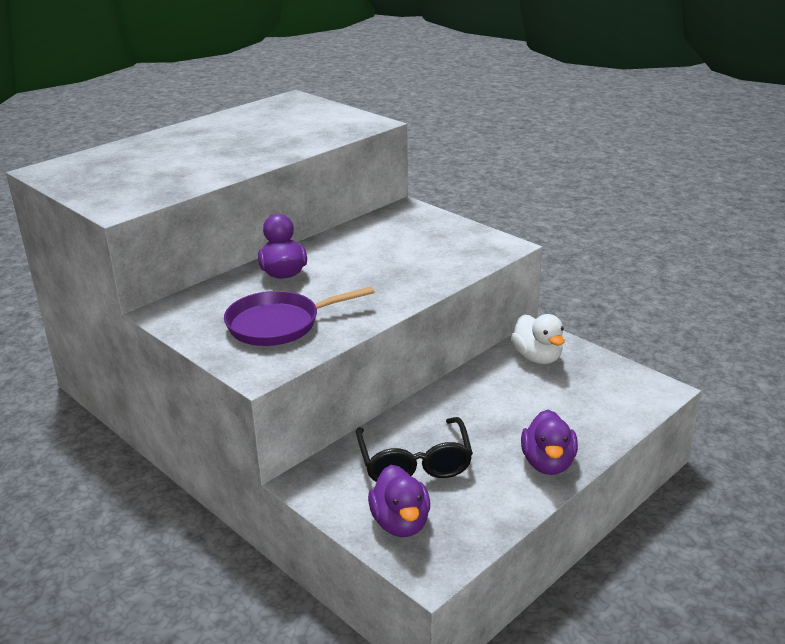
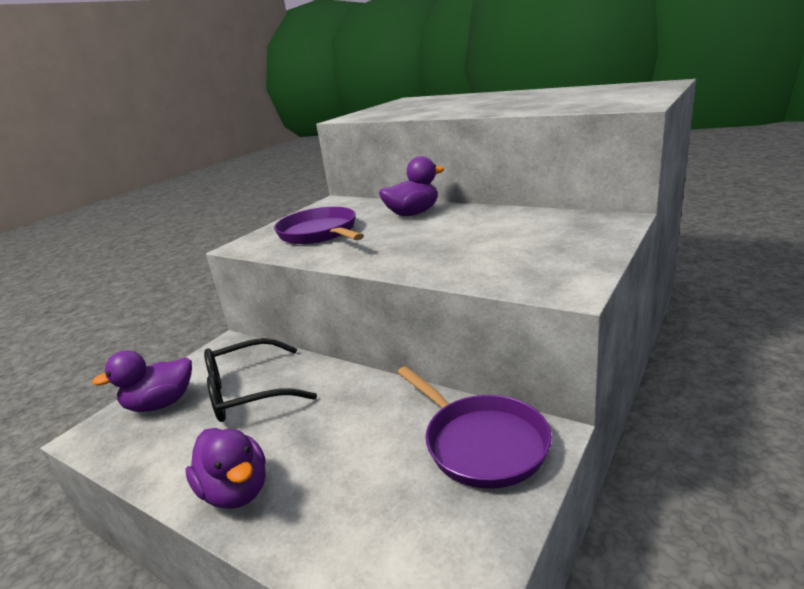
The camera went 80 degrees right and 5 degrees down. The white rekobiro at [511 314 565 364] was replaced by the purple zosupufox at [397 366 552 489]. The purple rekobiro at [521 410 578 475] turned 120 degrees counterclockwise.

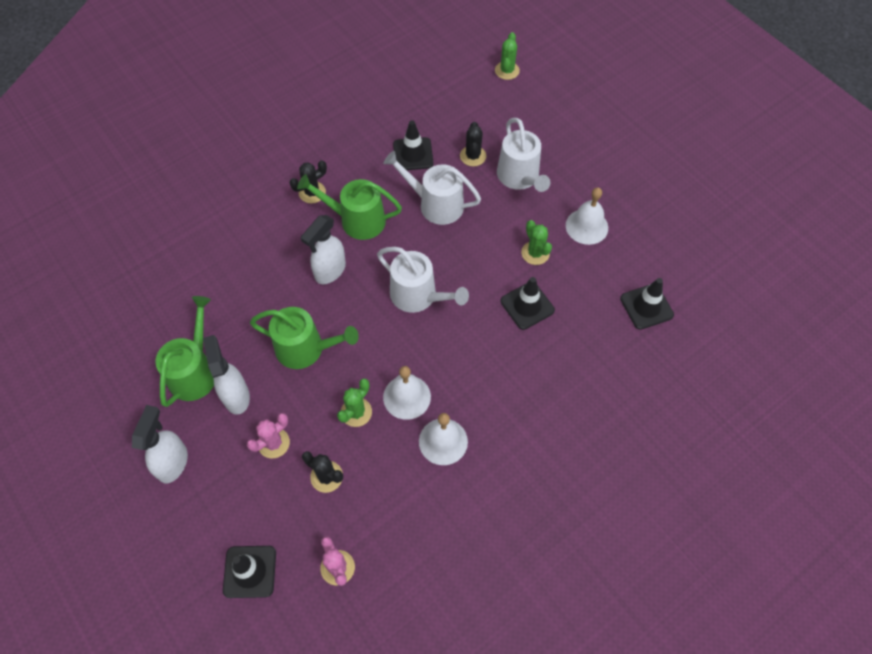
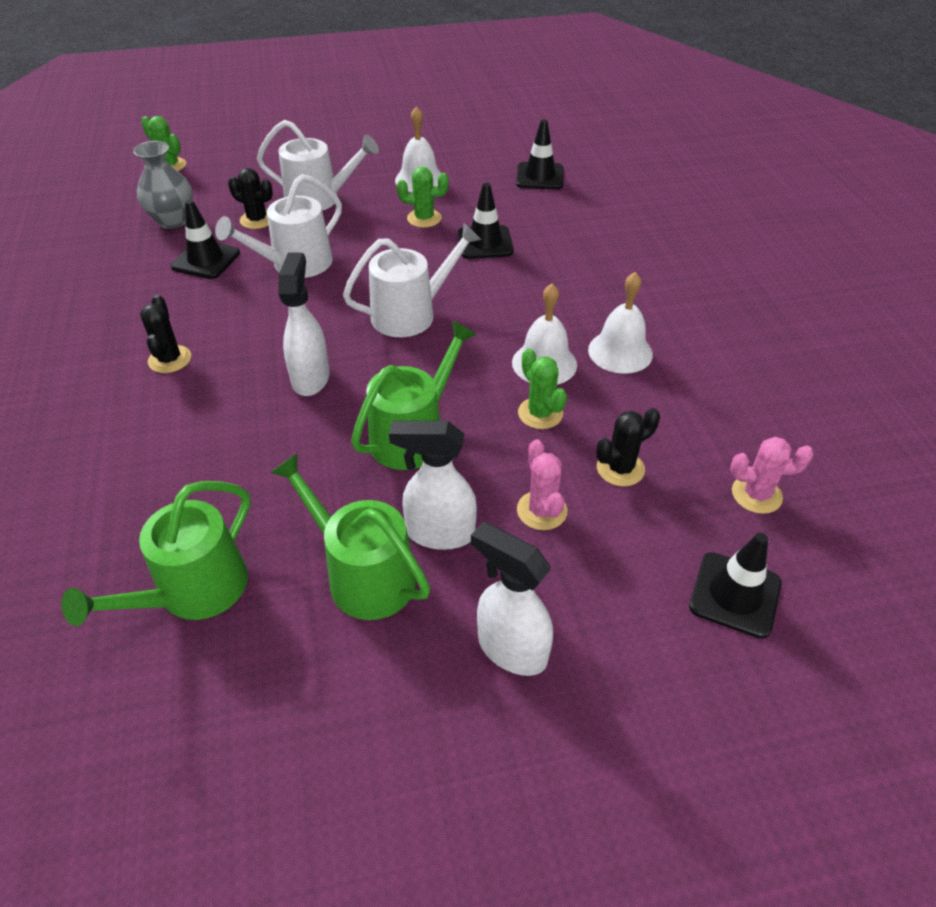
The camera went 65 degrees left and 15 degrees down. The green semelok moved from [297 174 402 240] to [62 481 250 626]. The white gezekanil at [301 215 346 284] turned 150 degrees counterclockwise. The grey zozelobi at [133 141 193 229] appeared.

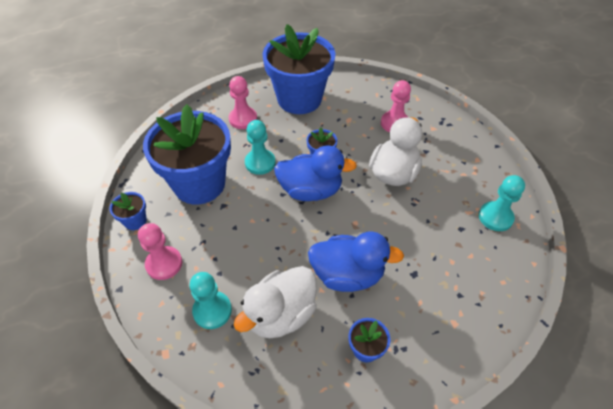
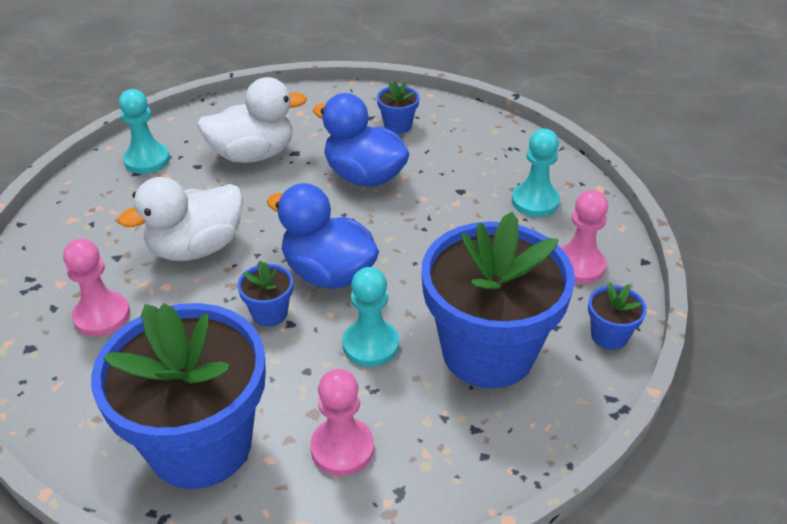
The camera went 150 degrees left and 10 degrees down. The white rekobiro moved from [234 266 317 338] to [197 77 307 163].

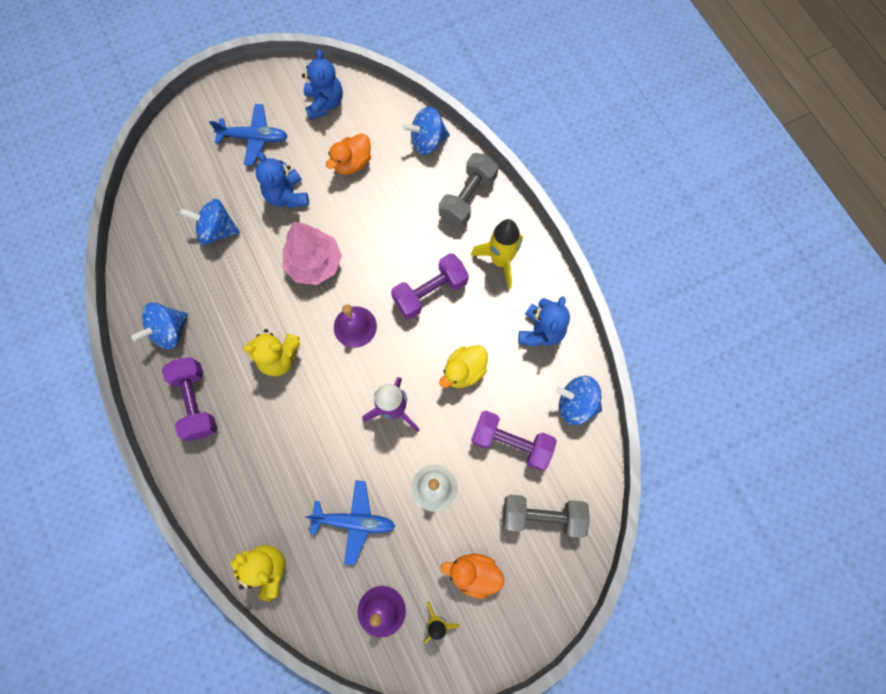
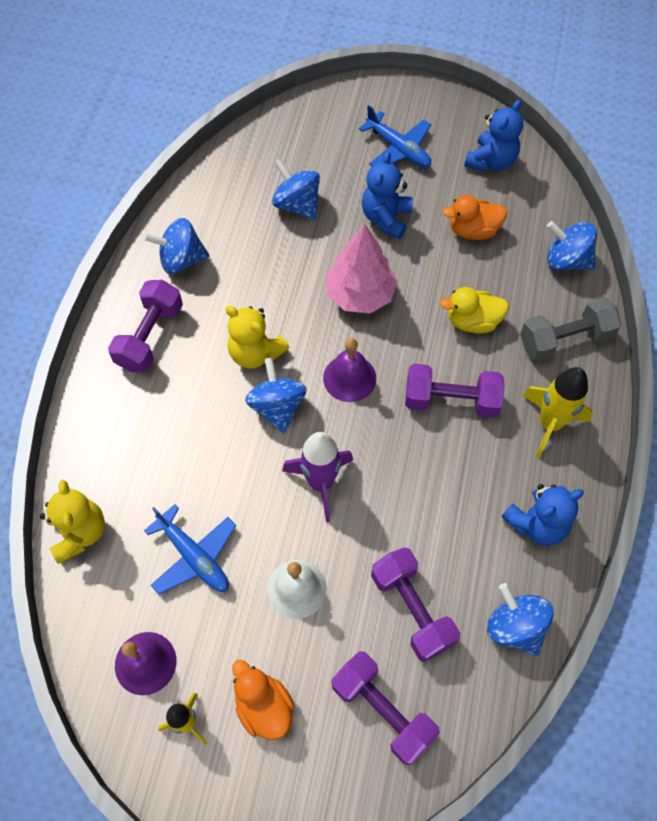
The camera went 40 degrees right and 10 degrees down. The yellow rekobiro moved from [439 345 488 388] to [440 287 509 334]. The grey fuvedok at [503 495 590 538] became the purple fuvedok at [332 651 440 765]. The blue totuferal at [245 357 307 433] appeared.

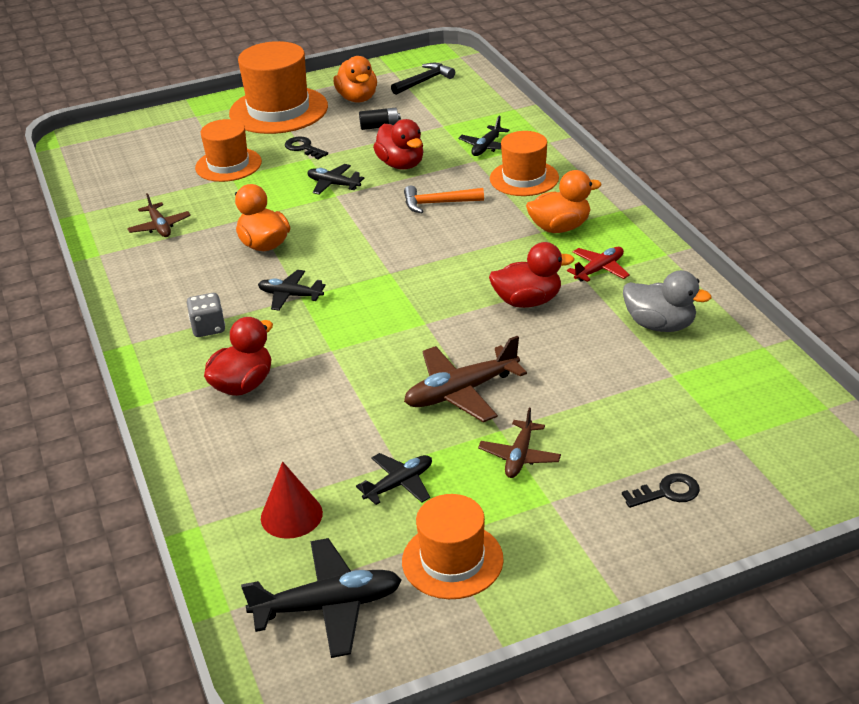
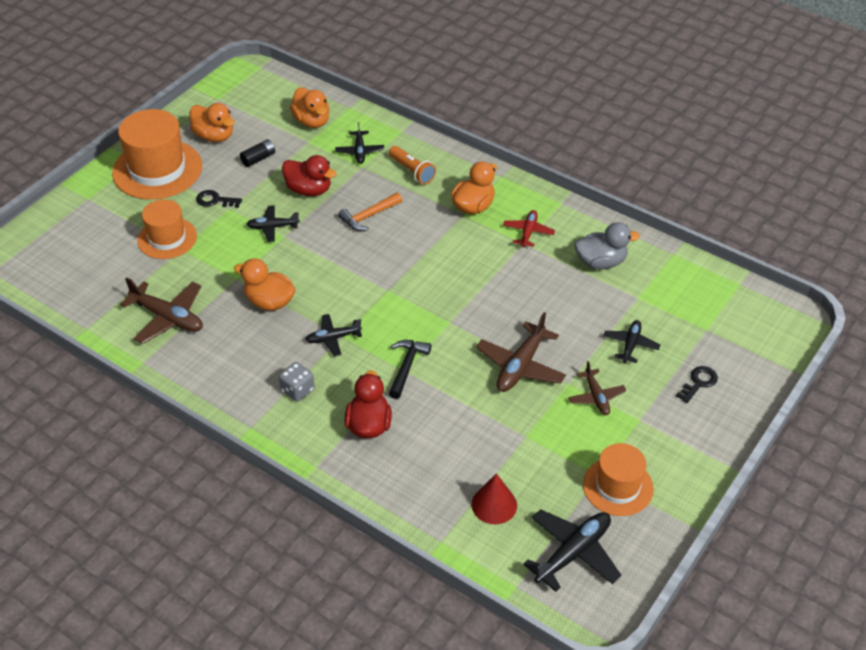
The camera went 35 degrees left and 10 degrees up. The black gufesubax moved from [391 63 455 95] to [389 340 431 399]. The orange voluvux at [490 131 559 196] was replaced by the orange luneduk at [389 146 436 184]. The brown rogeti at [127 193 191 237] changed to 1.64 times the size. The red rekobiro at [489 242 575 308] disappeared. The black rogeti moved from [356 453 432 505] to [603 320 660 363]. The orange rekobiro at [290 87 329 128] appeared.

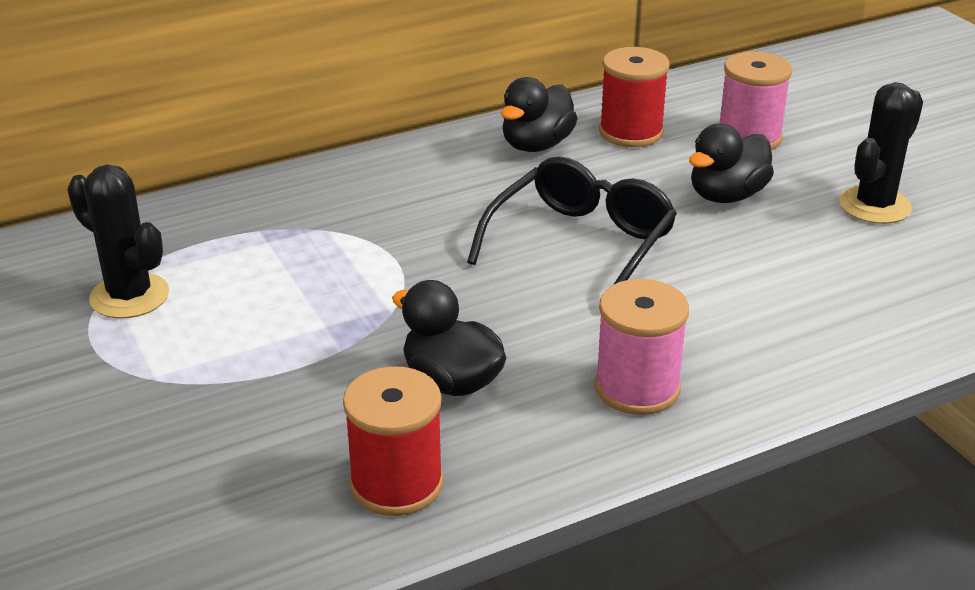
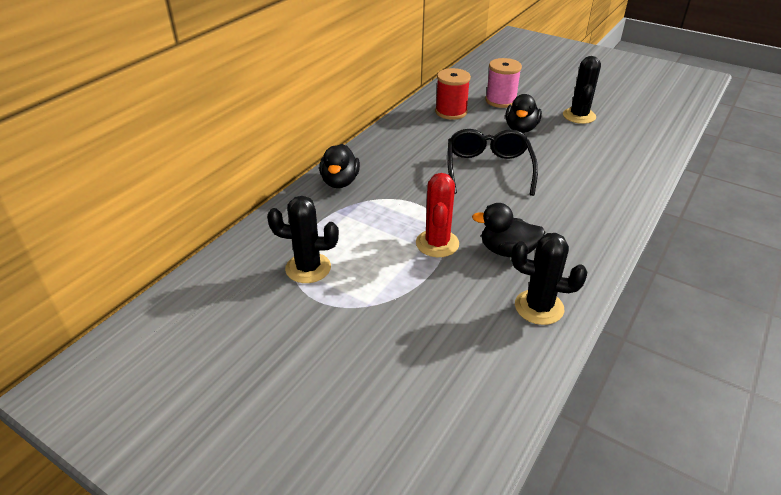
The camera went 30 degrees left and 5 degrees up. The black rekobiro moved from [501 77 578 152] to [319 144 360 188]. The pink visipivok at [595 279 689 415] disappeared. The red visipivok at [343 366 444 516] was replaced by the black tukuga at [511 233 587 325]. The red tukuga at [416 173 459 257] appeared.

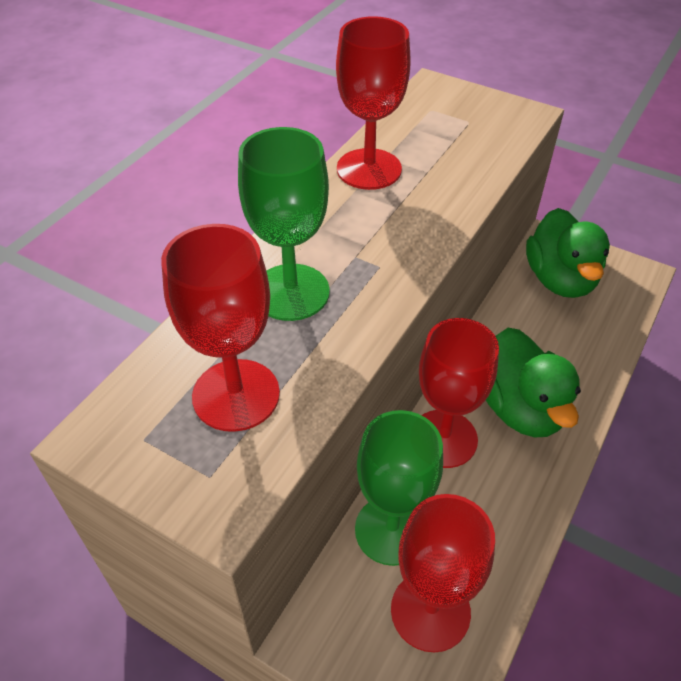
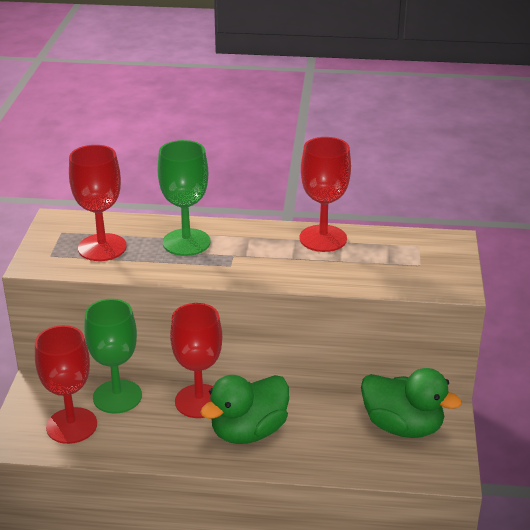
The camera went 65 degrees right and 15 degrees down. The green rekobiro at [526 208 610 298] turned 120 degrees counterclockwise.

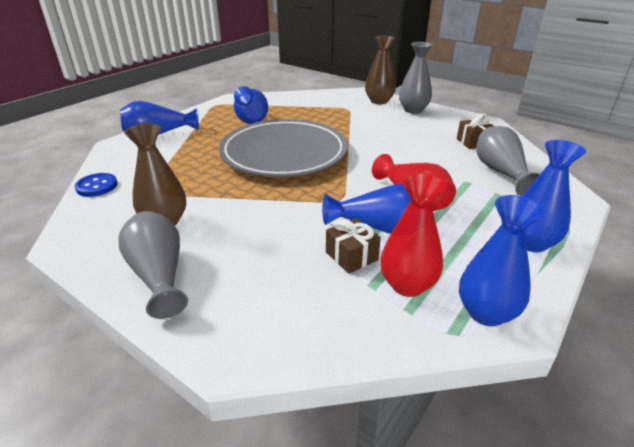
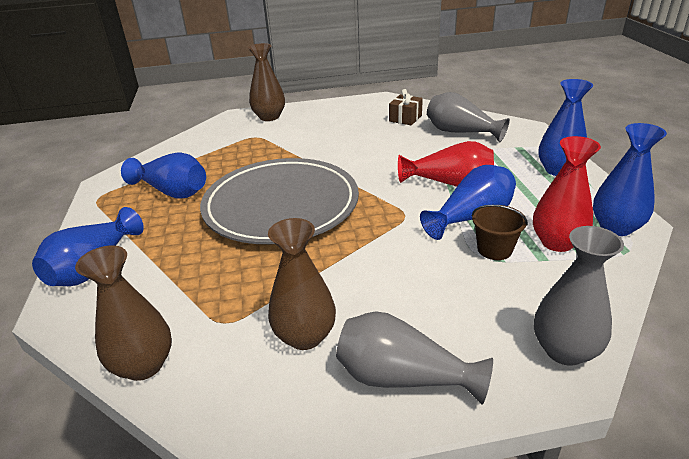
The camera went 45 degrees left and 0 degrees up. The grey zozelobi moved from [399 42 433 114] to [534 226 624 366]. The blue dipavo at [75 173 117 197] was replaced by the brown zozelobi at [75 246 172 381]. The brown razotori at [326 218 381 274] was replaced by the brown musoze at [472 205 528 260].

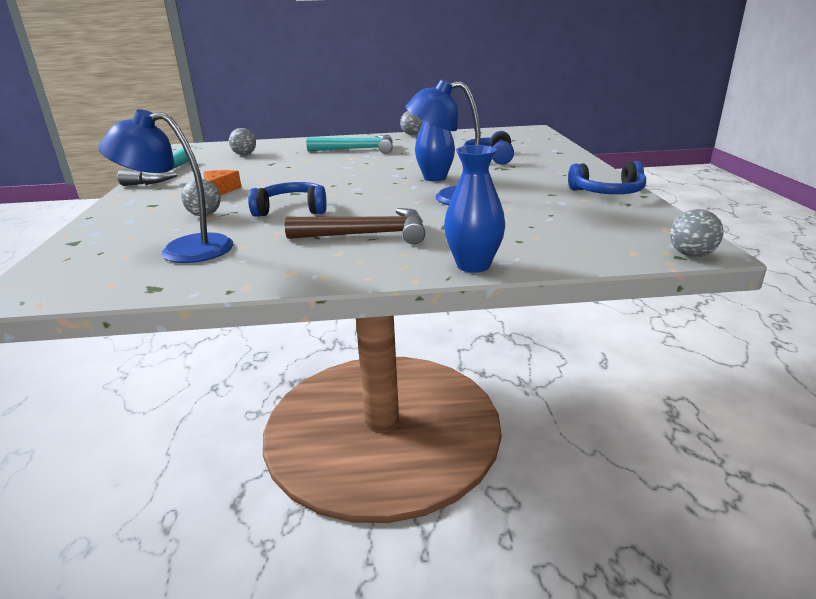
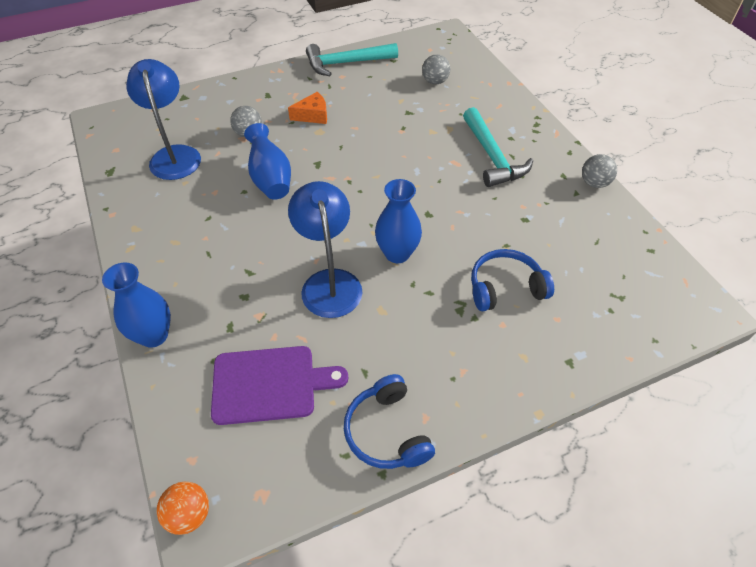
The camera went 70 degrees right and 25 degrees up. The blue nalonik at [248 182 327 217] was replaced by the blue zozelobi at [244 123 291 200]. The brown gufesubax at [285 208 425 244] disappeared. The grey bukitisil at [670 209 724 257] became the orange bukitisil at [157 482 209 535]. The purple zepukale at [211 346 348 425] appeared.

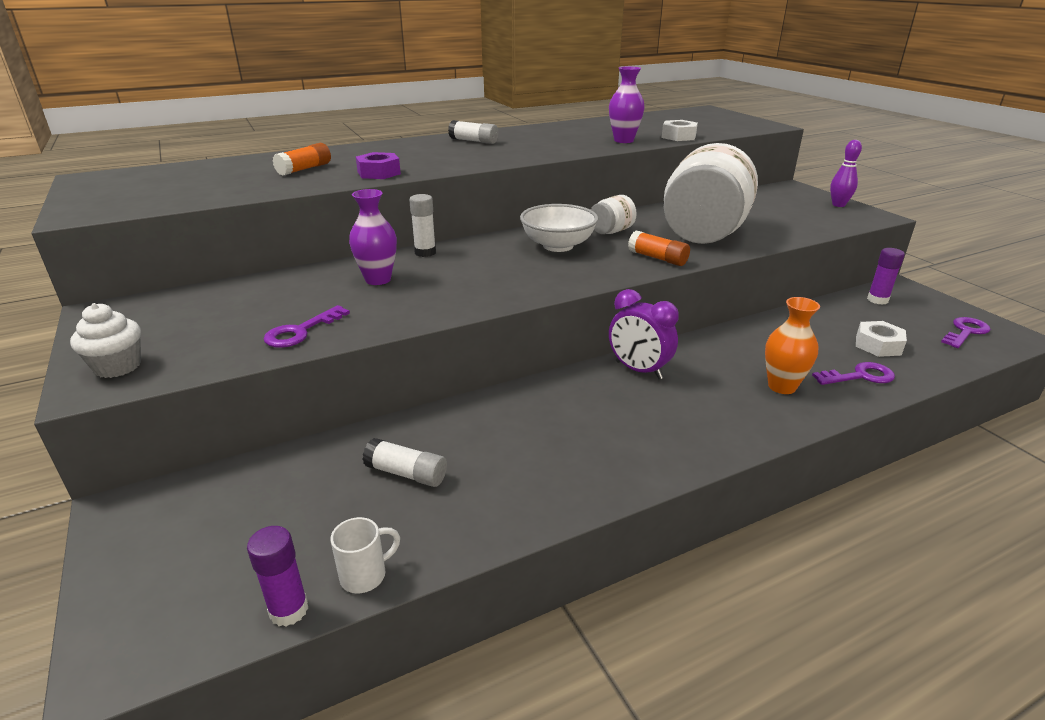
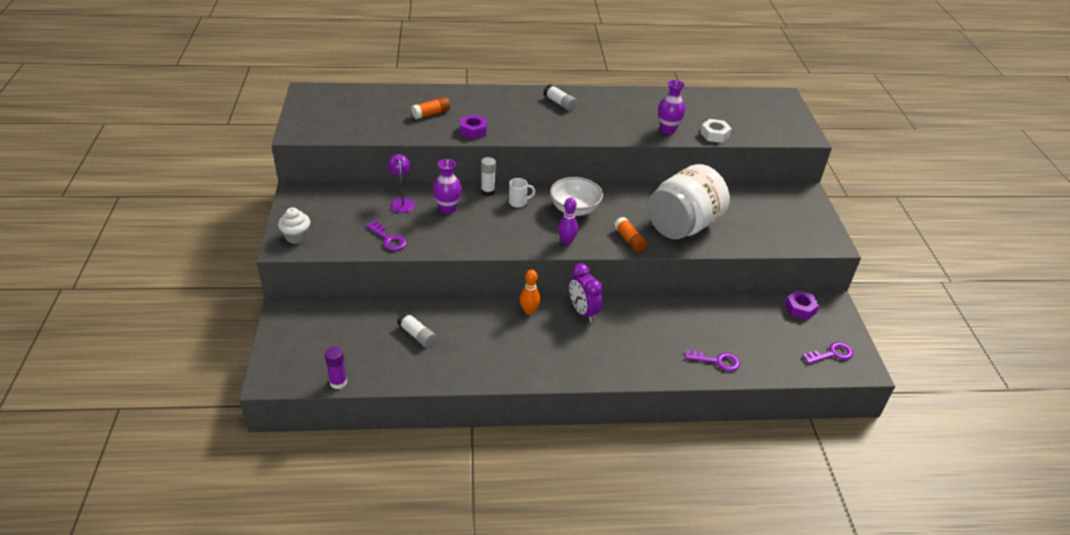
The camera went 20 degrees right and 10 degrees up. The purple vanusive moved from [830 140 862 207] to [558 198 578 245]. The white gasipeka at [591 195 637 234] disappeared. The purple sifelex at [867 248 905 305] was replaced by the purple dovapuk at [785 290 820 320]. The orange zozelobi at [765 297 820 394] disappeared. The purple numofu at [264 305 350 348] turned 105 degrees counterclockwise. The white dovapuk at [856 321 907 357] disappeared. The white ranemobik moved from [331 517 400 593] to [509 178 535 207]. The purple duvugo at [387 154 415 213] appeared. The orange vanusive at [520 270 540 315] appeared.

